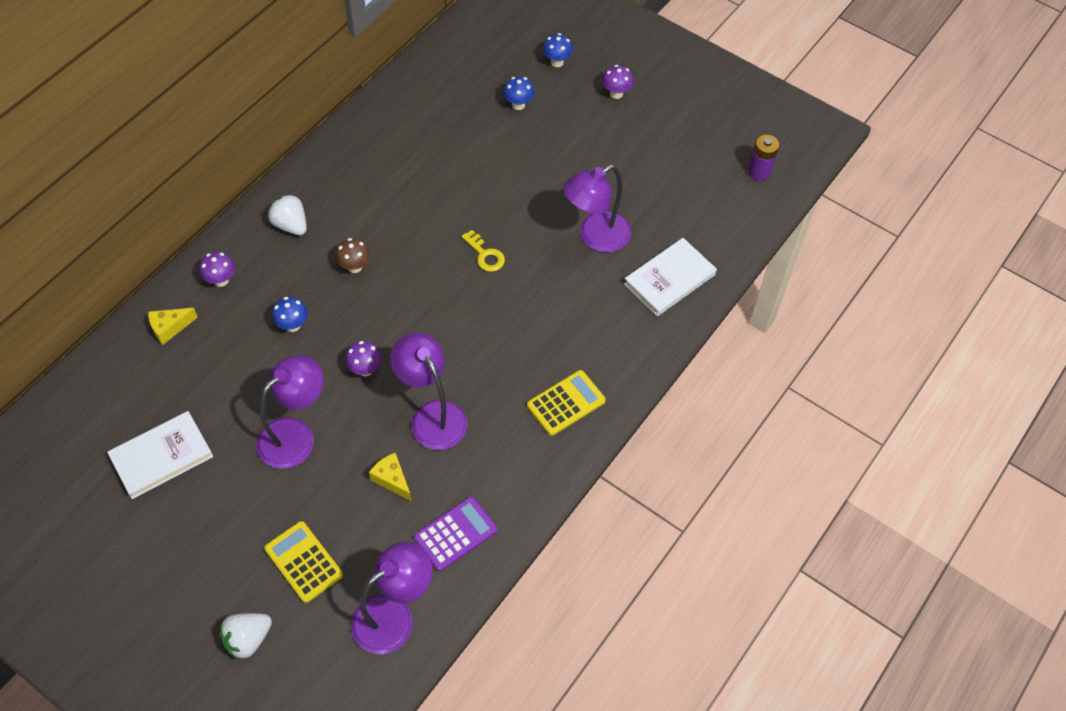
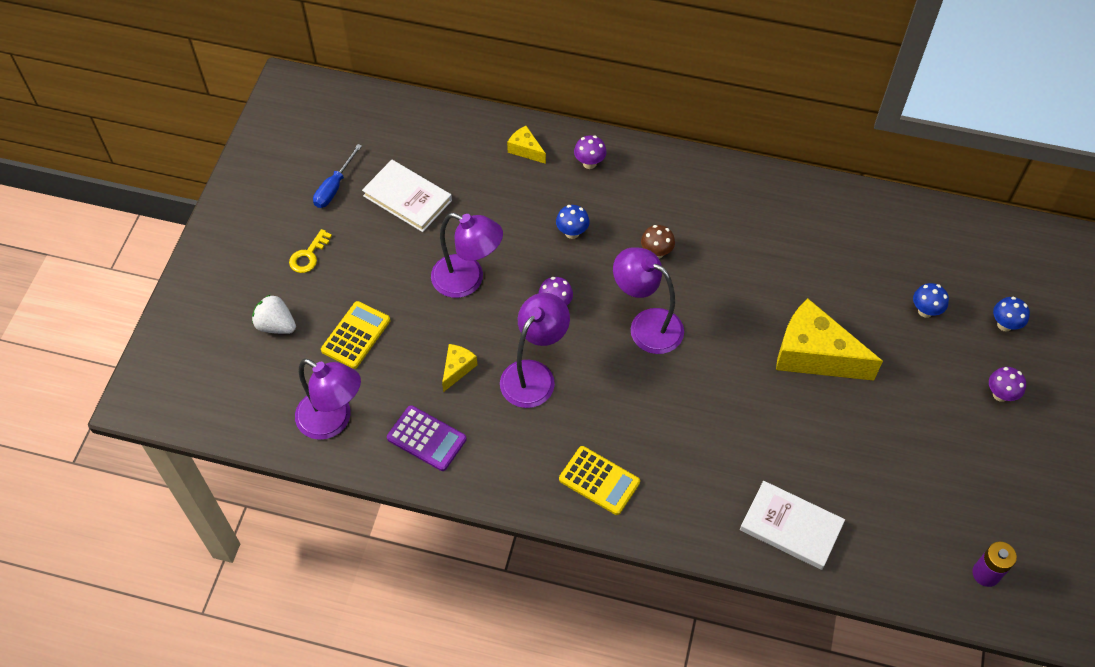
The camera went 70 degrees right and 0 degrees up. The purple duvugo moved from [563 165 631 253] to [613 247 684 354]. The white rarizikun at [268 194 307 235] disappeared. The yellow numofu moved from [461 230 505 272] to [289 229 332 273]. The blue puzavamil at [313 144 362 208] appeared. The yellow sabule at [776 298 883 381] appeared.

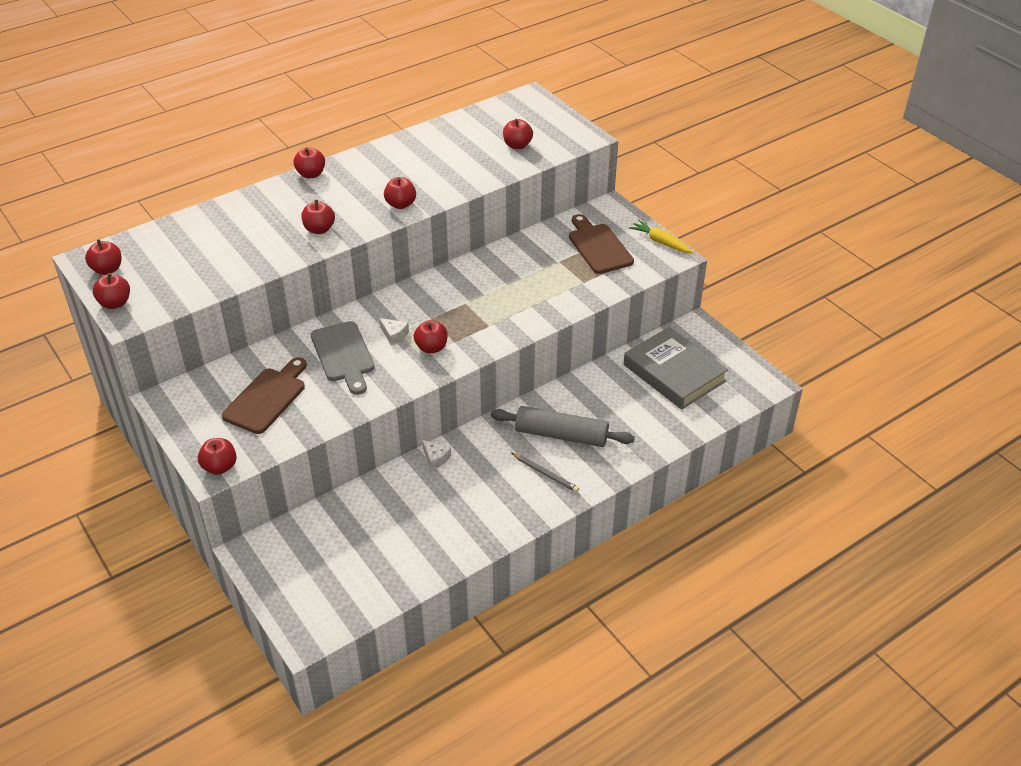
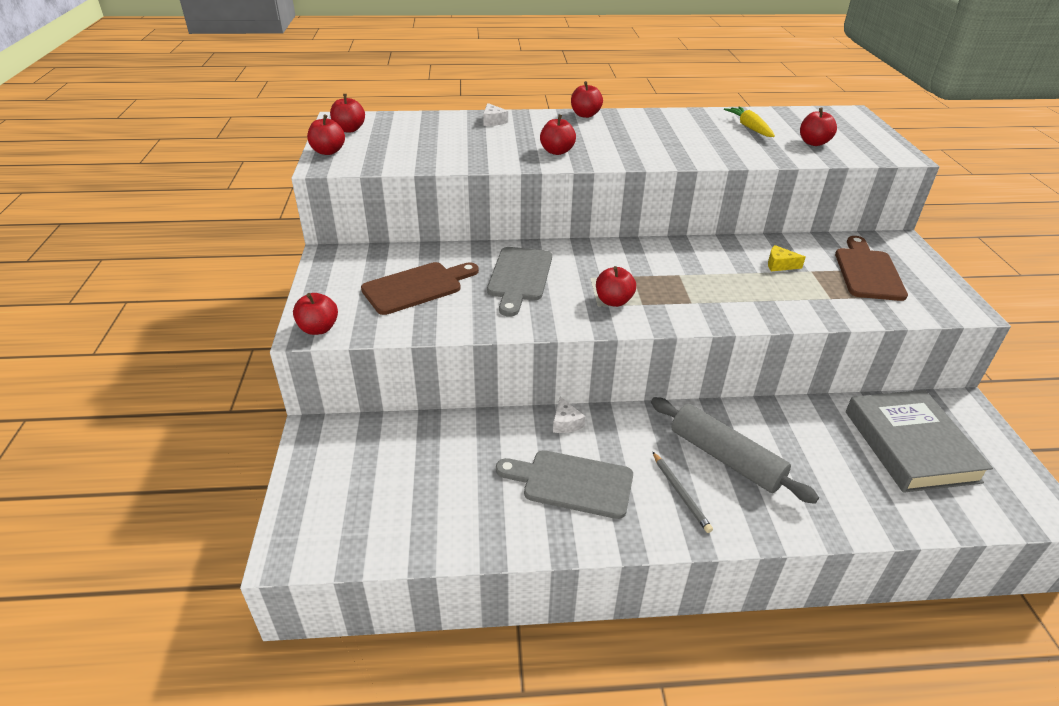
The camera went 30 degrees right and 5 degrees down. The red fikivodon at [384 177 416 209] disappeared. The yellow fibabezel moved from [629 220 693 253] to [724 107 775 137]. The white sabule moved from [379 318 409 345] to [483 103 508 126]. The yellow sabule at [768 245 806 271] appeared. The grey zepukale at [496 450 633 519] appeared.

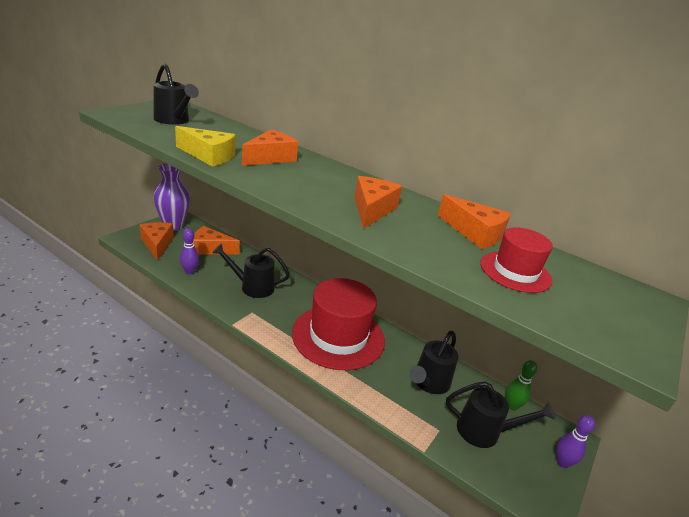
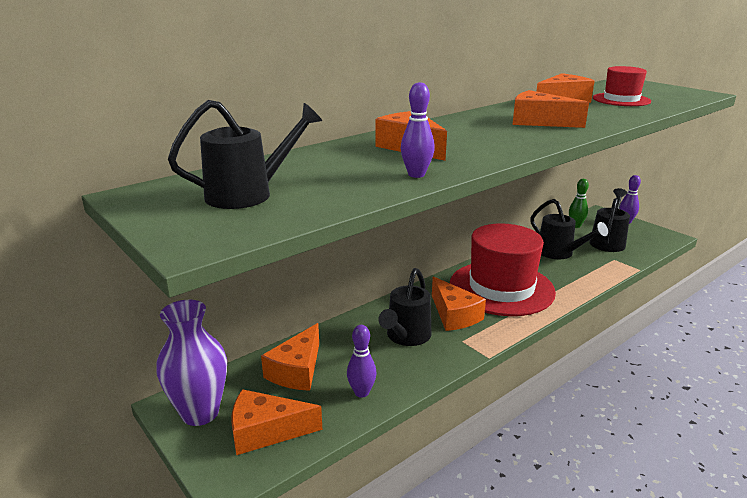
The camera went 70 degrees left and 5 degrees down. The yellow sabule at [175 126 236 167] was replaced by the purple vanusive at [401 82 435 178]. The orange sabule at [432 276 486 331] appeared.

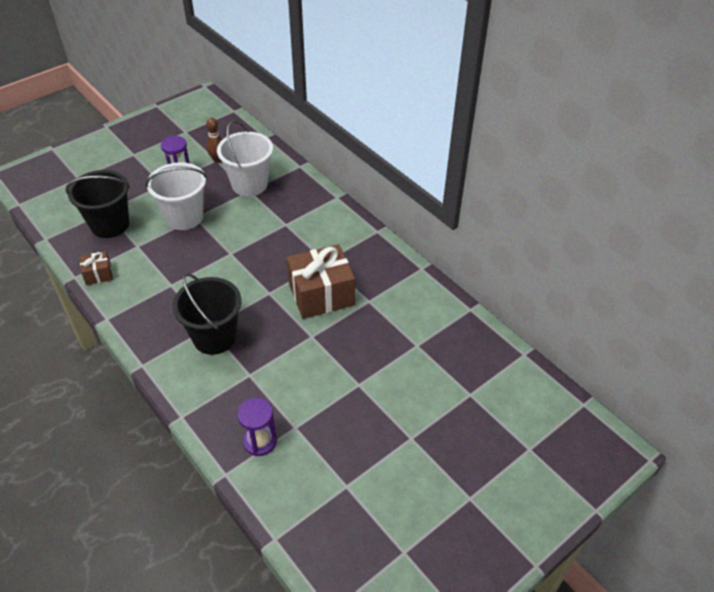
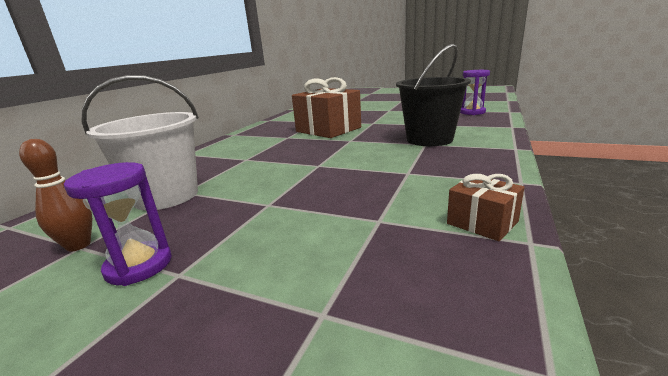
The camera went 115 degrees left and 25 degrees down. The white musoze at [145 162 207 230] disappeared. The black musoze at [65 170 130 238] disappeared.

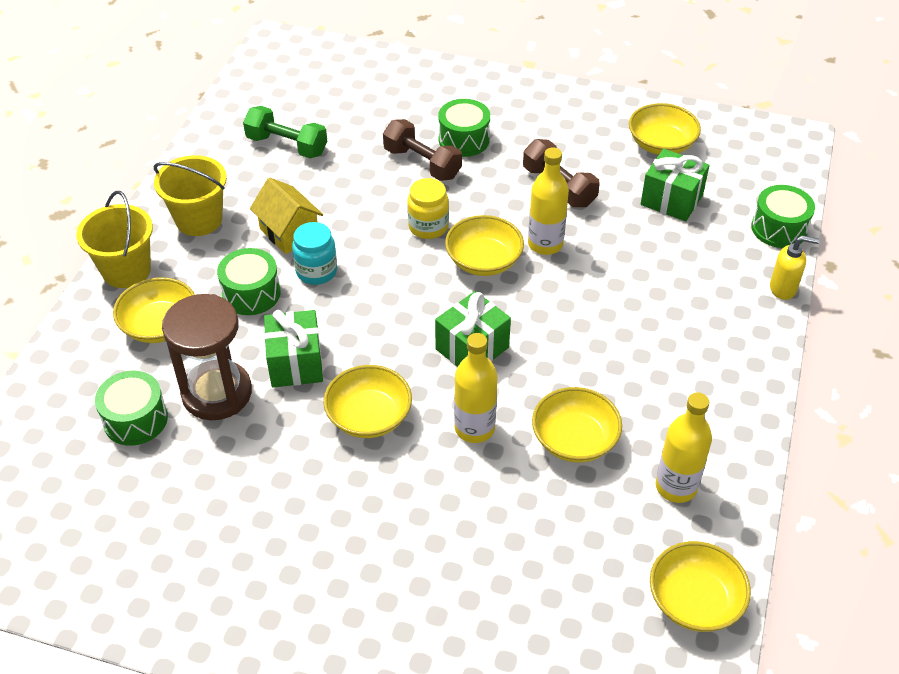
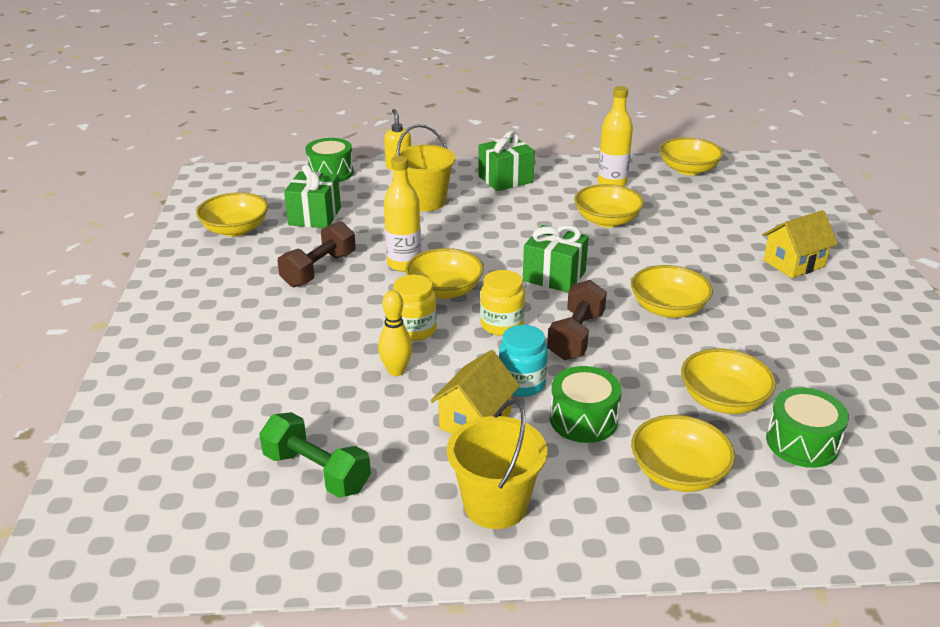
The camera went 110 degrees left and 15 degrees down. The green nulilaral at [438 99 490 157] disappeared. The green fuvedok at [243 106 327 158] turned 60 degrees counterclockwise. The brown fuvedok moved from [383 119 462 181] to [547 280 607 360]. The yellow musoze moved from [76 191 153 288] to [393 124 456 211]. The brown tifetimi at [162 294 252 420] was replaced by the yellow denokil at [681 348 776 414]. The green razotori moved from [264 310 323 387] to [478 131 535 191]. The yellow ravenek at [454 333 498 443] disappeared. The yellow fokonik at [762 210 838 278] appeared. The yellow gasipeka at [480 270 525 336] appeared. The yellow vanusive at [378 290 412 376] appeared.

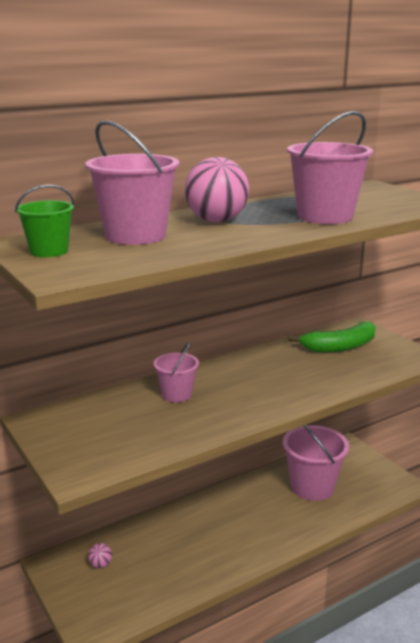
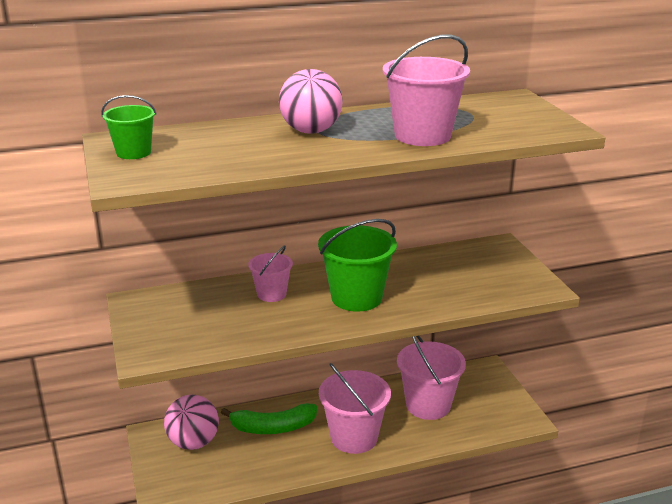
The camera went 15 degrees right and 5 degrees up. The pink musoze moved from [85 120 179 245] to [319 363 391 454]. The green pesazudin moved from [289 322 375 352] to [221 403 317 434]. The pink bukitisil at [88 543 112 568] changed to 2.36 times the size. The green musoze at [318 219 397 312] appeared.

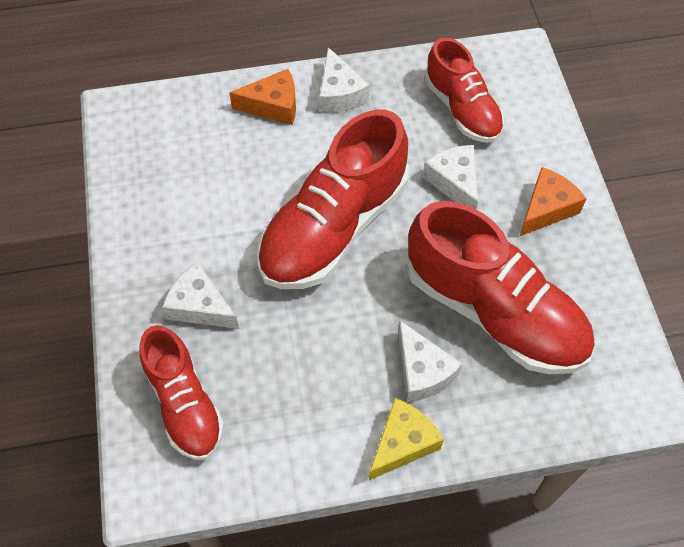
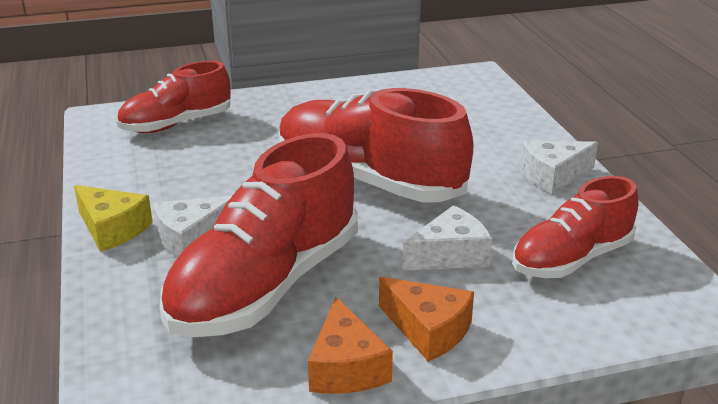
The camera went 85 degrees right and 30 degrees down. The orange sabule moved from [229 69 296 125] to [308 297 393 394]. The white sabule at [162 262 239 329] disappeared.

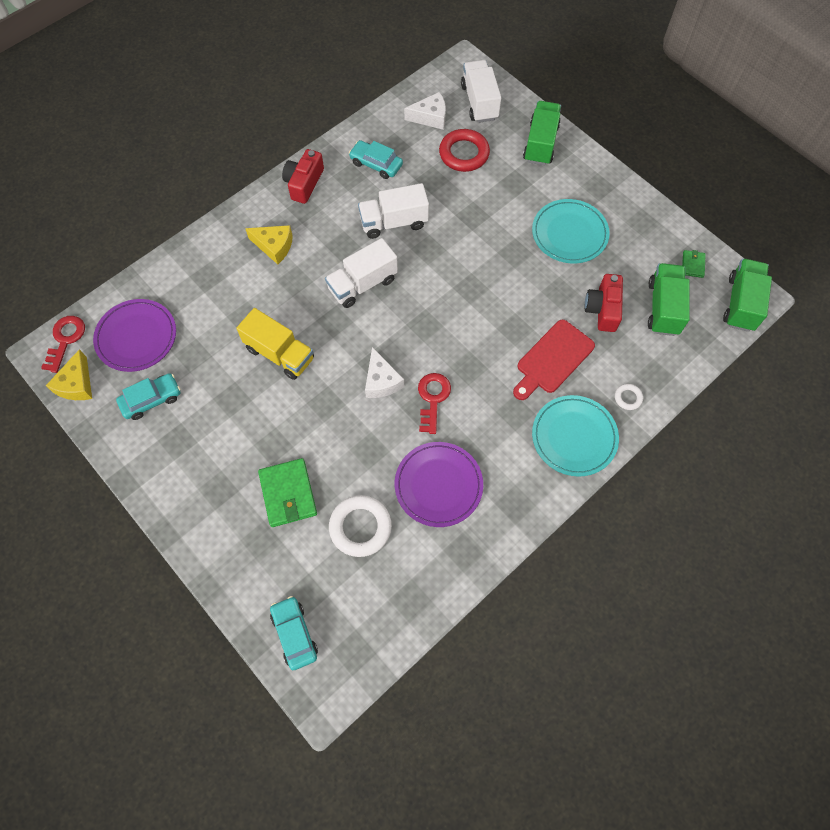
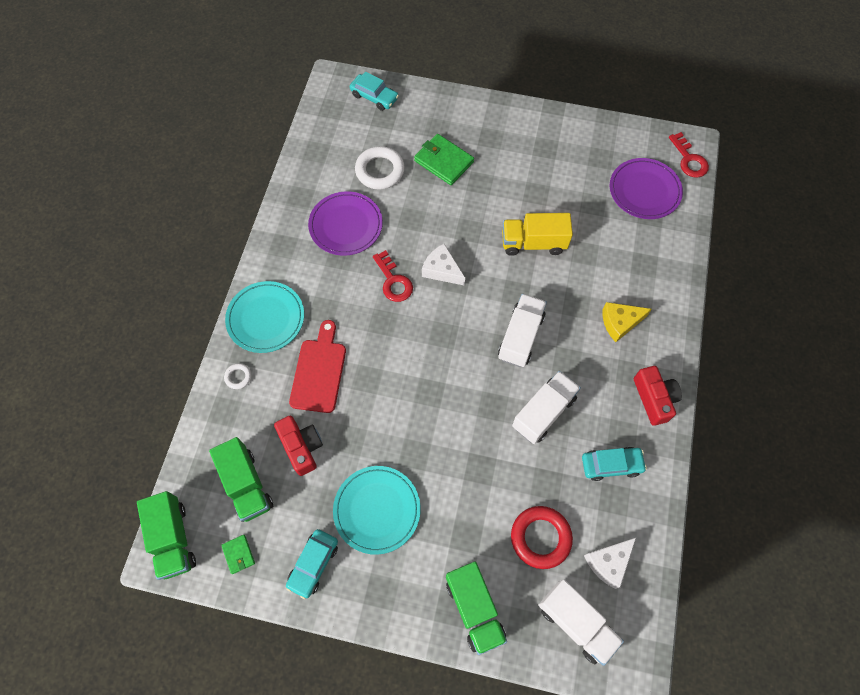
The camera went 145 degrees right and 0 degrees up. The yellow sabule at [46 349 92 400] disappeared. The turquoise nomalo moved from [116 373 180 420] to [286 529 338 599].

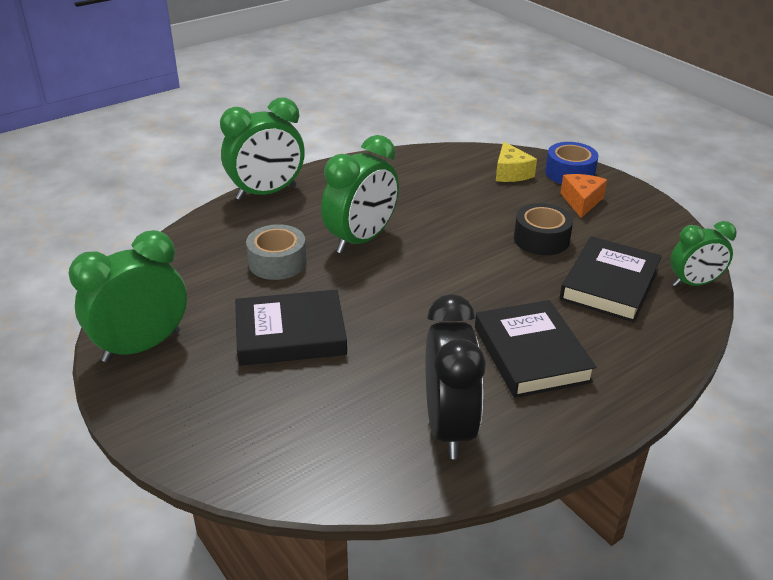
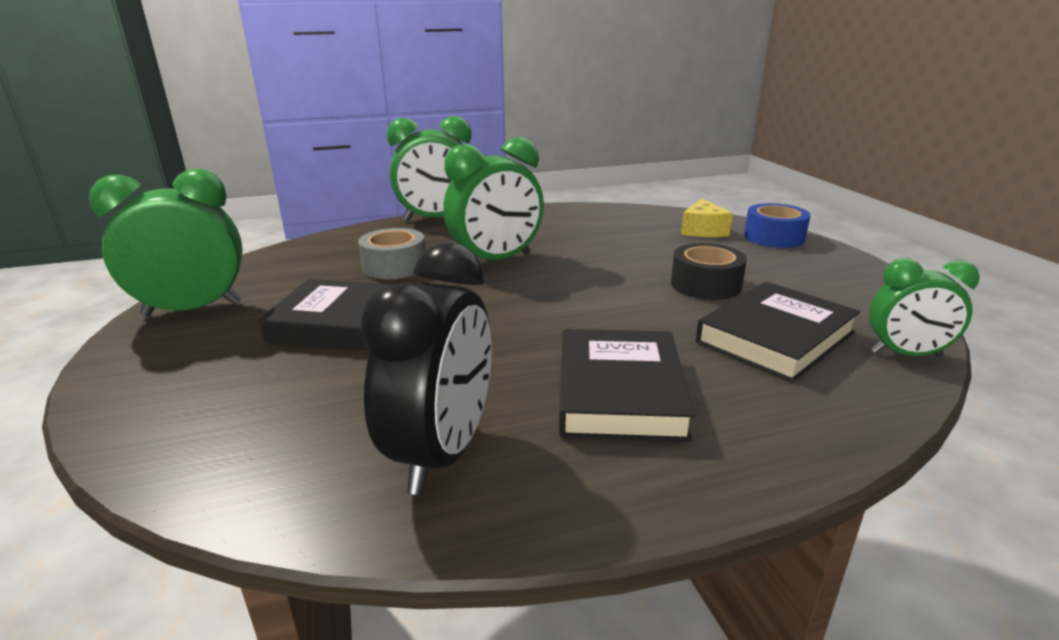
The camera went 20 degrees right and 10 degrees down. The orange sabule at [560 174 607 218] disappeared.

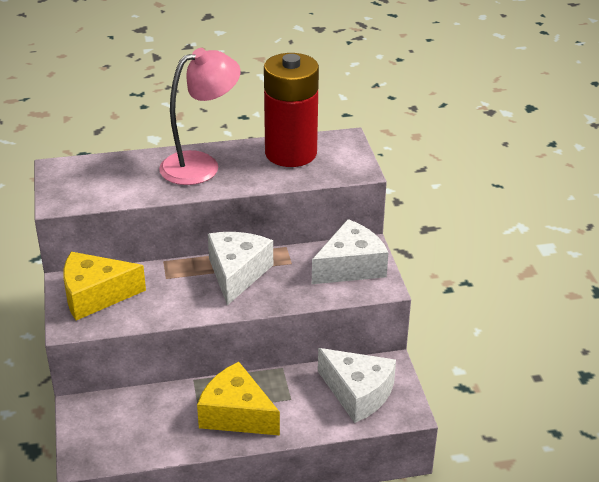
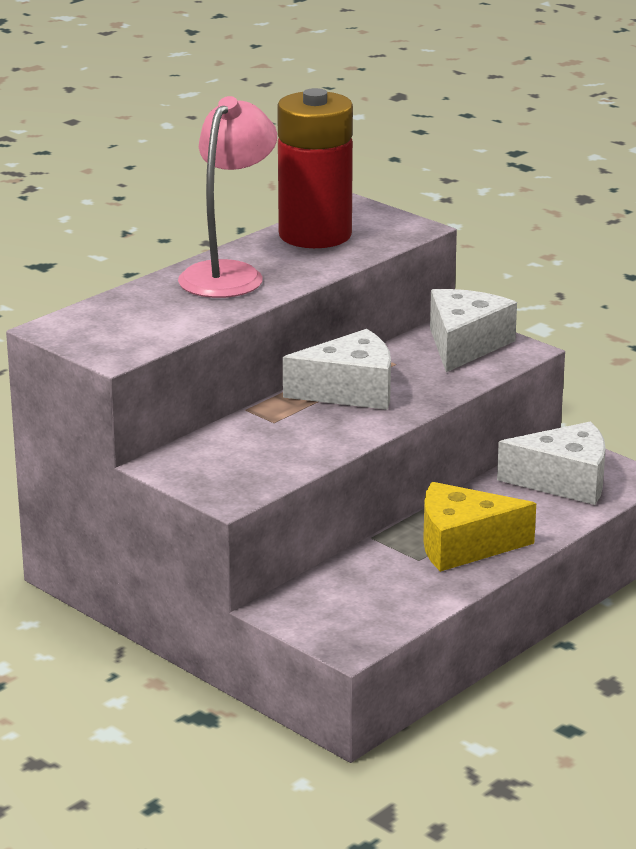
The camera went 35 degrees left and 10 degrees down. The white sabule at [208 232 273 305] turned 105 degrees clockwise. The yellow sabule at [63 252 146 320] disappeared.

